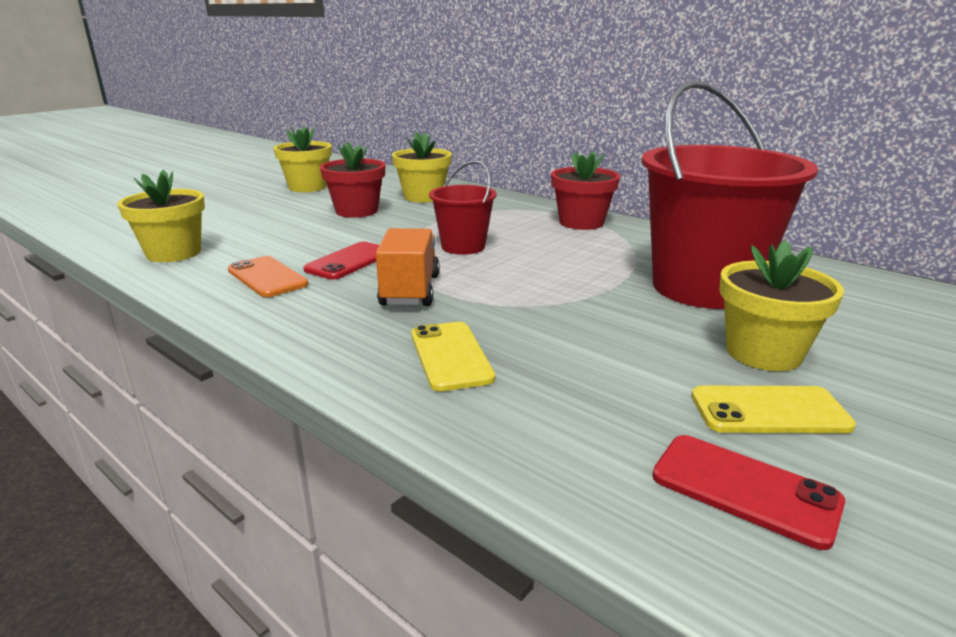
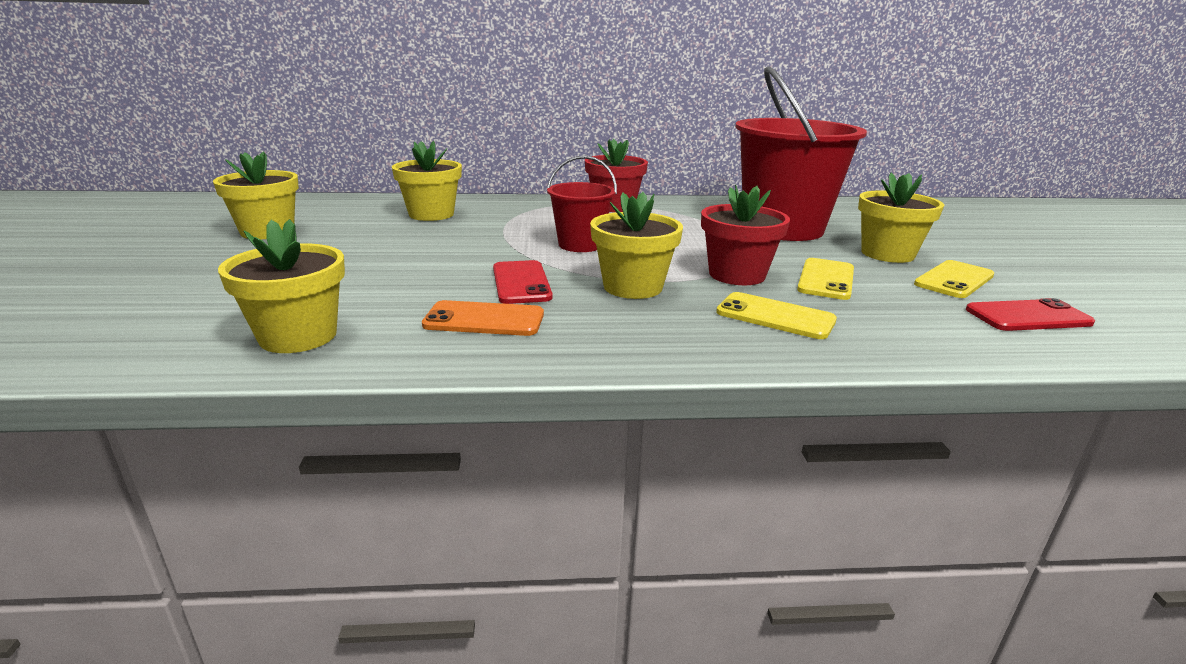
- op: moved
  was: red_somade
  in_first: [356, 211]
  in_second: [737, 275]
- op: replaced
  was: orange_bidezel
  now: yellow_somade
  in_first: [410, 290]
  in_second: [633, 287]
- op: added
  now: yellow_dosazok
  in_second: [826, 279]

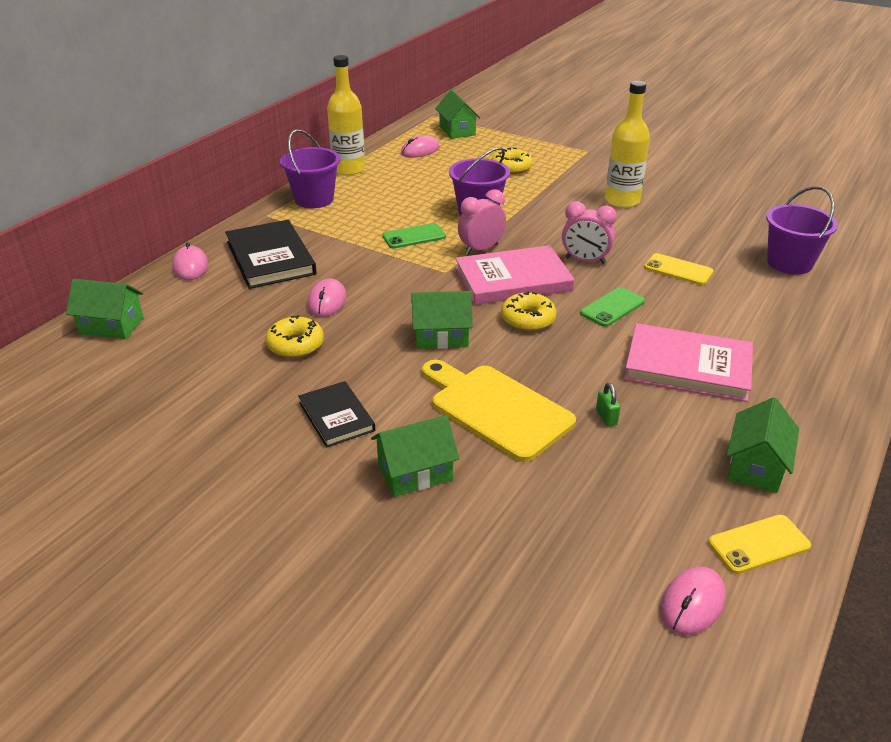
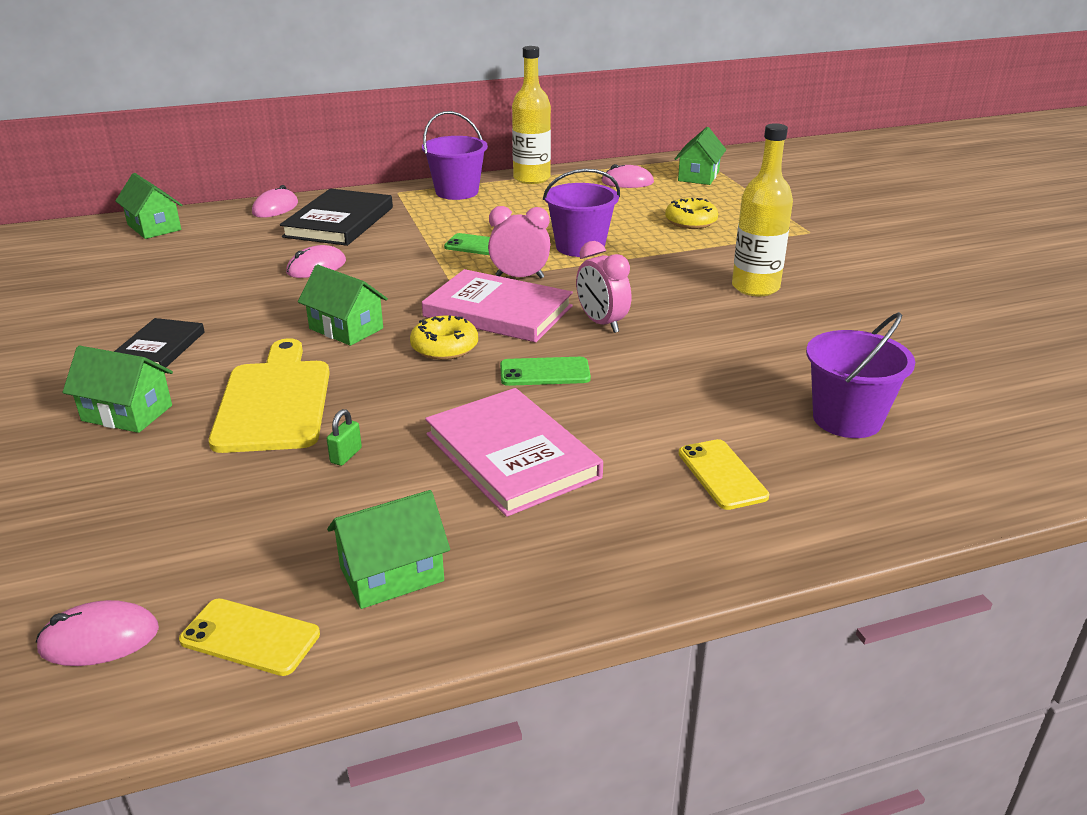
- op: moved
  was: yellow_dosazok
  in_first: [678, 270]
  in_second: [722, 475]
- op: removed
  was: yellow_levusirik
  in_first: [295, 345]

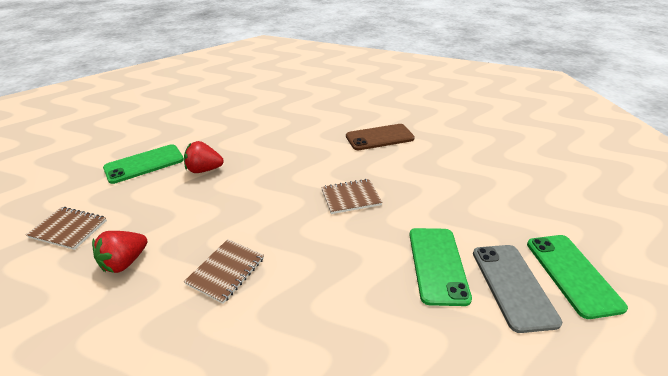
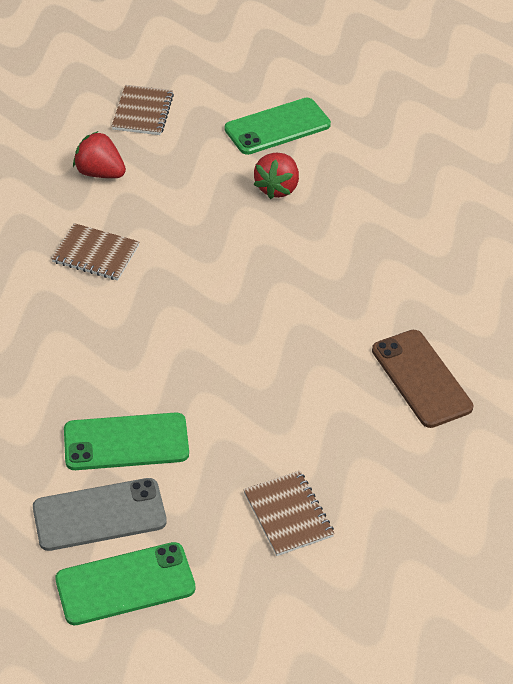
- op: turned
  was: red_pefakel
  in_first: [204, 170]
  in_second: [277, 188]
  clockwise: -150
- op: turned
  was: green_dosazok
  in_first: [144, 164]
  in_second: [277, 127]
  clockwise: -75
- op: moved
  was: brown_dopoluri
  in_first: [350, 197]
  in_second: [288, 515]

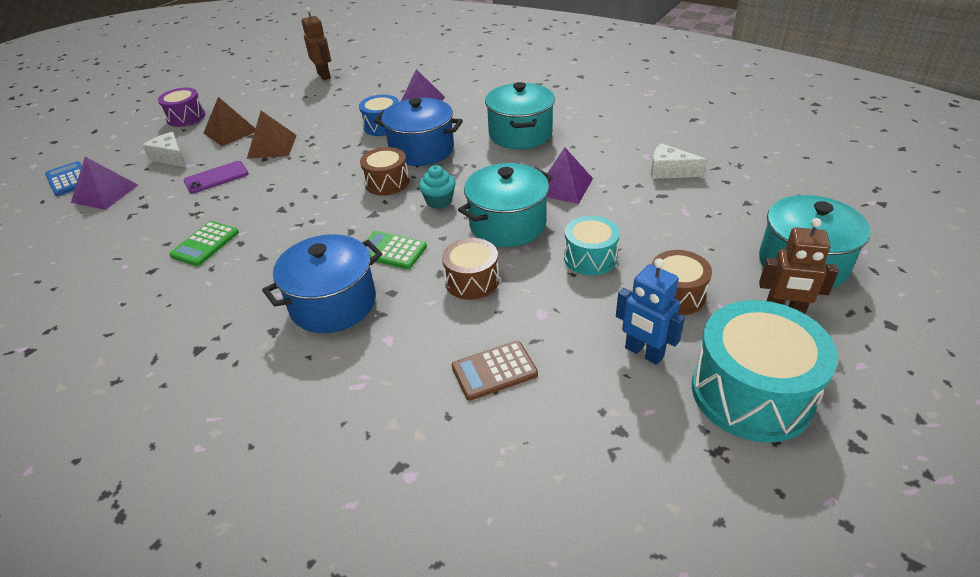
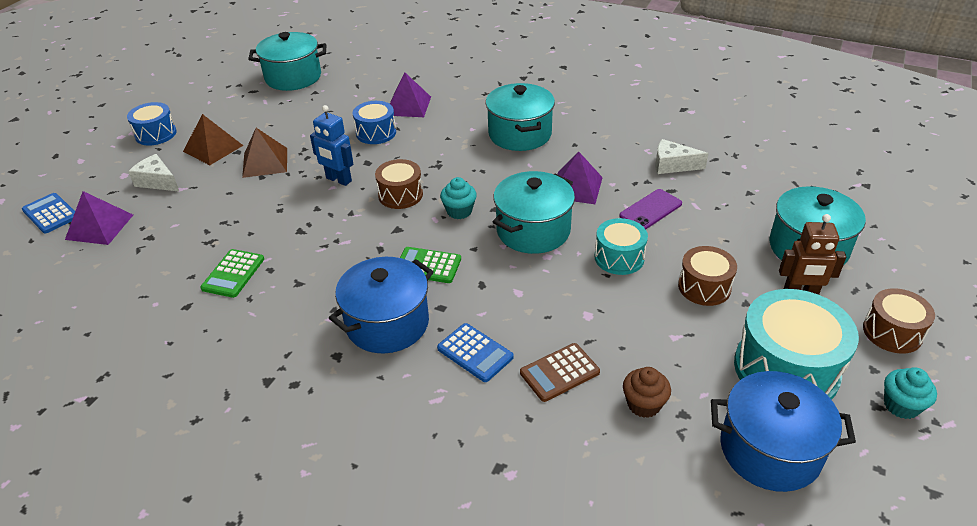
- op: replaced
  was: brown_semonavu
  now: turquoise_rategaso
  in_first: [324, 75]
  in_second: [293, 77]
- op: recoloured
  was: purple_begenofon
  now: blue_begenofon
  in_first: [186, 117]
  in_second: [156, 134]
- op: moved
  was: blue_rategaso
  in_first: [422, 150]
  in_second: [770, 450]
- op: moved
  was: purple_dosazok
  in_first: [216, 177]
  in_second: [650, 210]
- op: moved
  was: brown_begenofon
  in_first: [472, 281]
  in_second: [892, 332]
- op: moved
  was: blue_semonavu
  in_first: [643, 353]
  in_second: [338, 180]
- op: added
  now: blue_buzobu
  in_second: [475, 353]
- op: added
  now: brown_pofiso
  in_second: [643, 404]
- op: added
  now: turquoise_pofiso
  in_second: [901, 405]

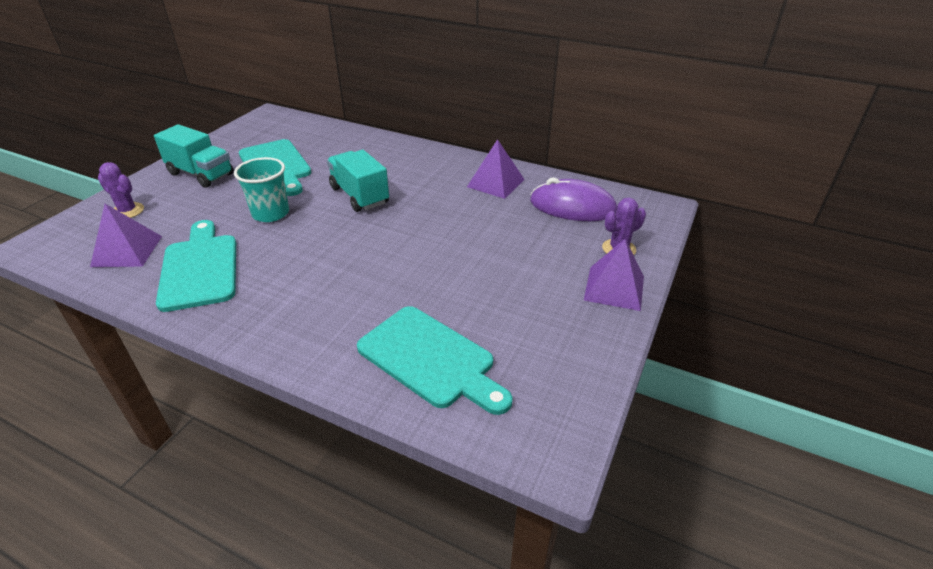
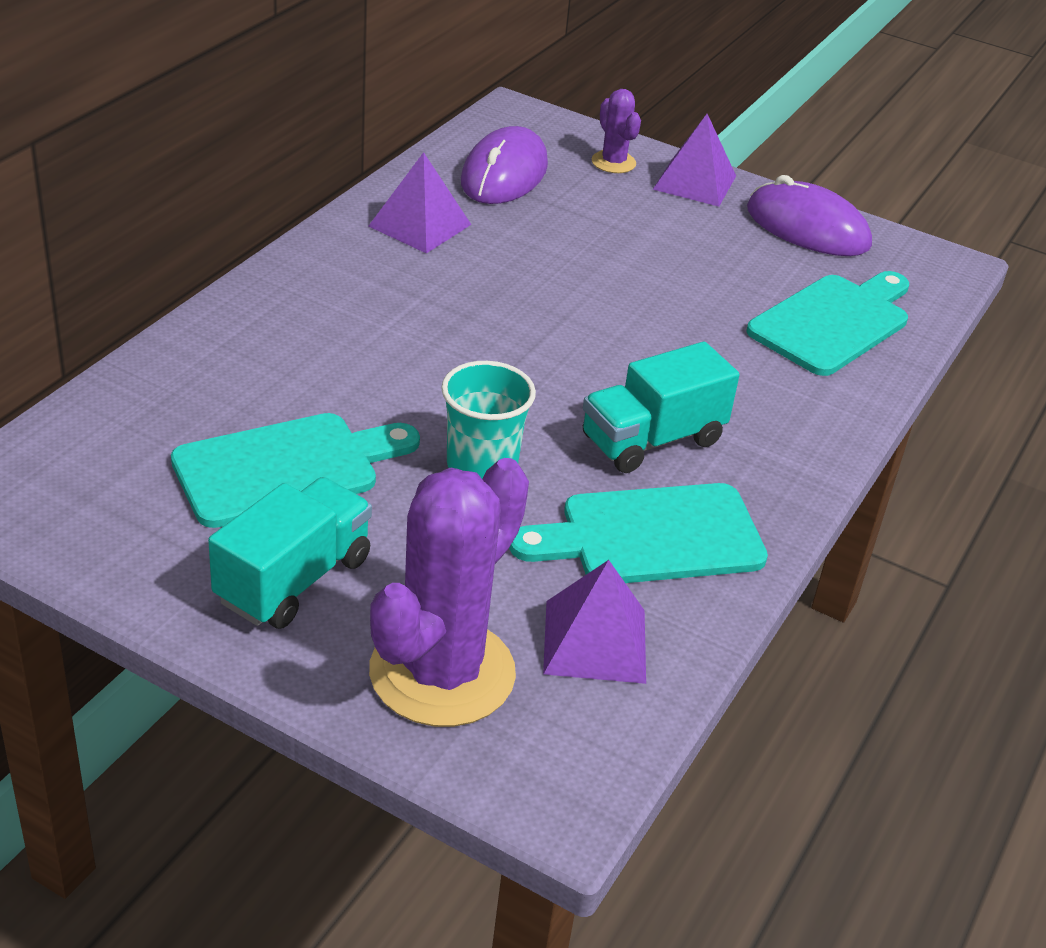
- op: moved
  was: turquoise_bidezel
  in_first: [359, 196]
  in_second: [652, 440]
- op: resized
  was: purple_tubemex
  in_first: [127, 211]
  in_second: [442, 673]
  ratio: 2.1
- op: added
  now: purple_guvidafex
  in_second: [807, 228]

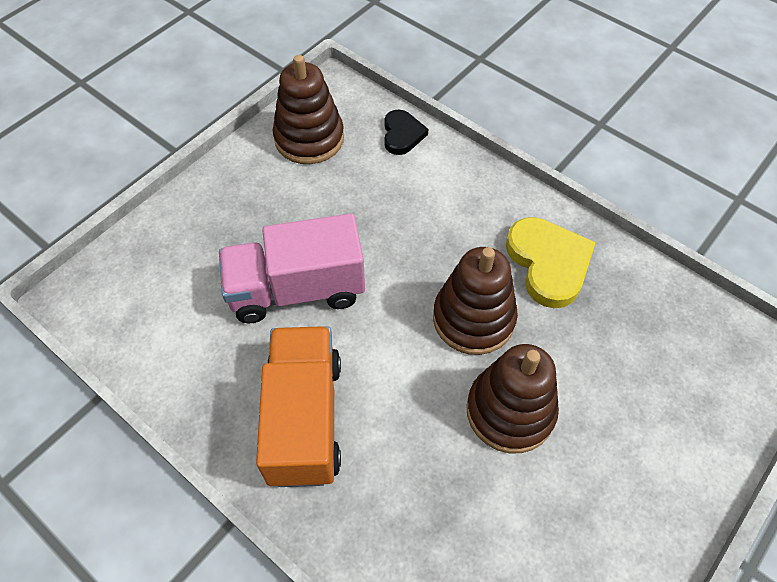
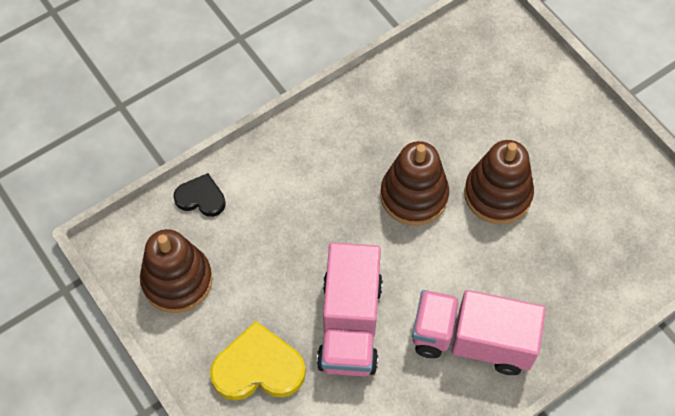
- op: moved
  was: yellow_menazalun
  in_first: [548, 263]
  in_second: [258, 368]
- op: recoloured
  was: orange_bidezel
  now: pink_bidezel
  in_first: [304, 418]
  in_second: [472, 340]

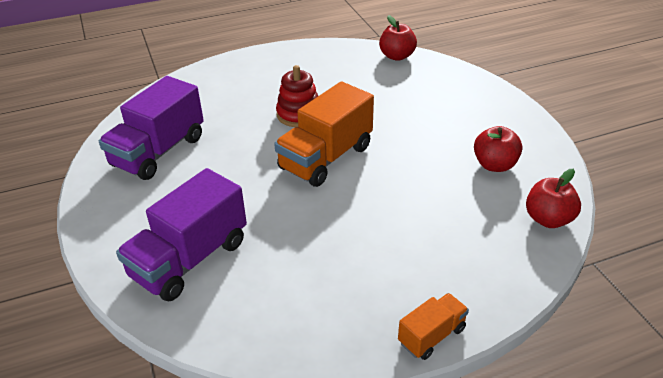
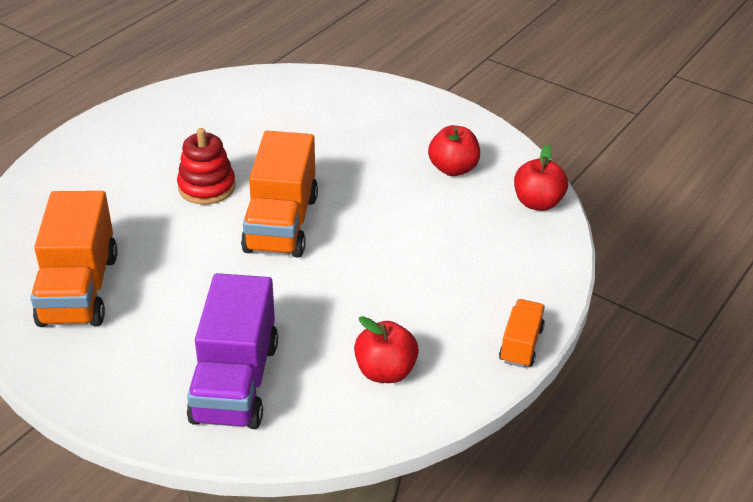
- op: moved
  was: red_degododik
  in_first: [397, 56]
  in_second: [385, 371]
- op: recoloured
  was: purple_bidezel
  now: orange_bidezel
  in_first: [158, 151]
  in_second: [79, 289]

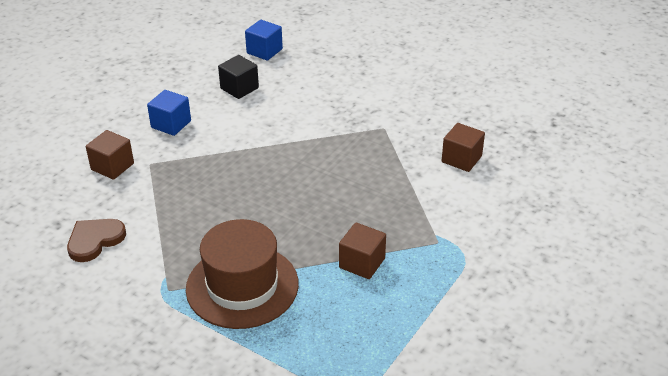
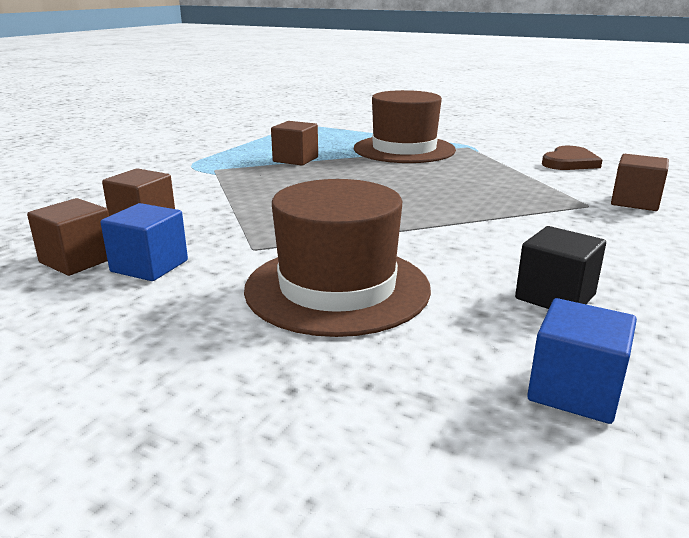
- op: moved
  was: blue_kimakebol
  in_first: [171, 124]
  in_second: [149, 266]
- op: added
  now: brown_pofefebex
  in_second: [337, 288]
- op: added
  now: brown_kimakebol
  in_second: [78, 260]

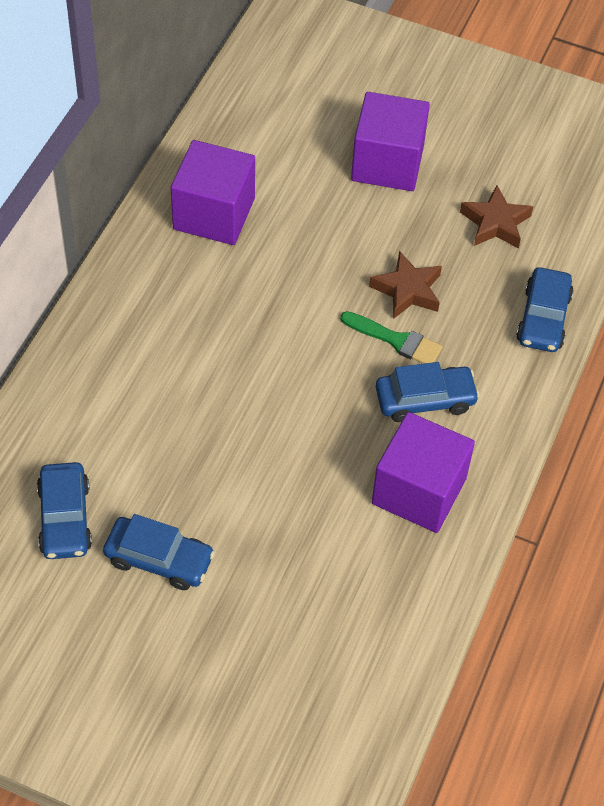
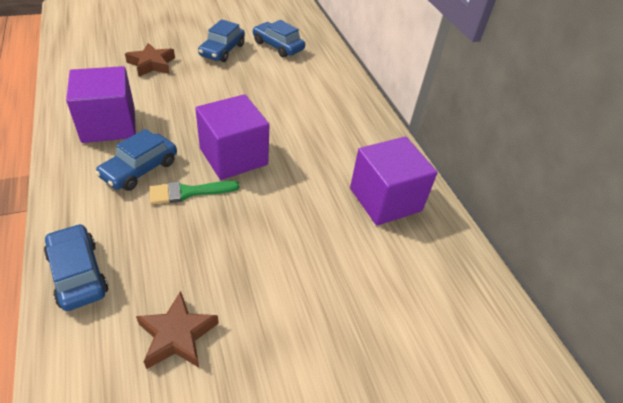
- op: moved
  was: purple_kimakebol
  in_first: [387, 163]
  in_second: [233, 156]
- op: moved
  was: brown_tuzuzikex
  in_first: [407, 290]
  in_second: [152, 64]
- op: turned
  was: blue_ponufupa
  in_first: [159, 559]
  in_second: [222, 50]
  clockwise: -45

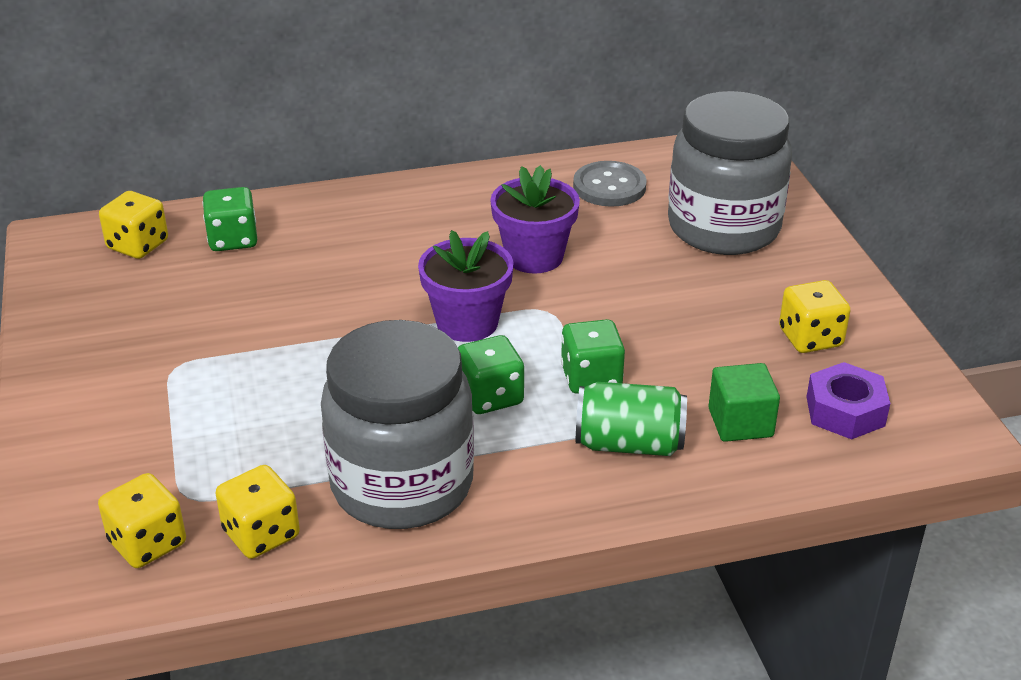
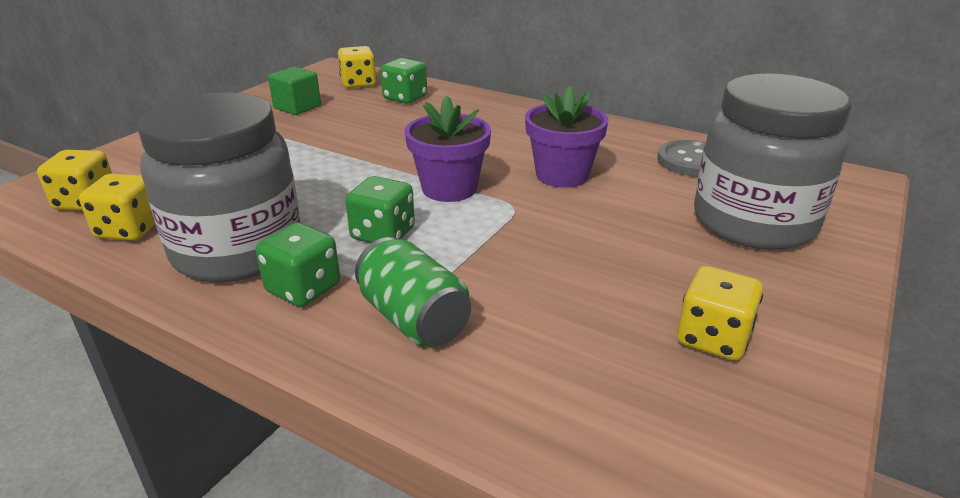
- op: moved
  was: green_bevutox
  in_first: [591, 378]
  in_second: [303, 288]
- op: removed
  was: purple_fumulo
  in_first: [845, 411]
- op: moved
  was: green_kimakebol
  in_first: [740, 423]
  in_second: [297, 107]

